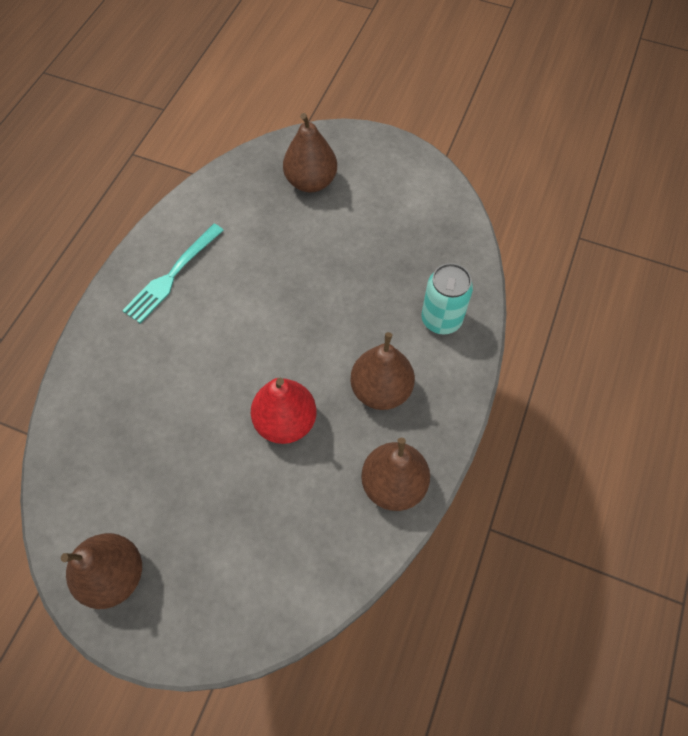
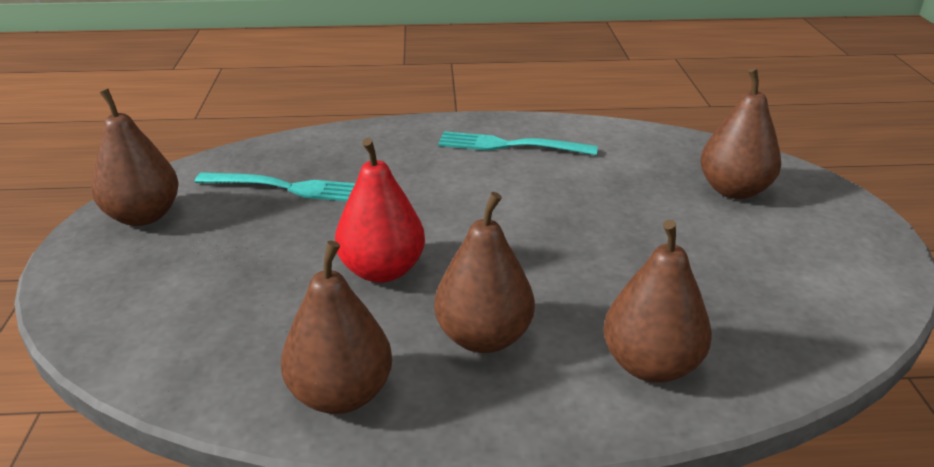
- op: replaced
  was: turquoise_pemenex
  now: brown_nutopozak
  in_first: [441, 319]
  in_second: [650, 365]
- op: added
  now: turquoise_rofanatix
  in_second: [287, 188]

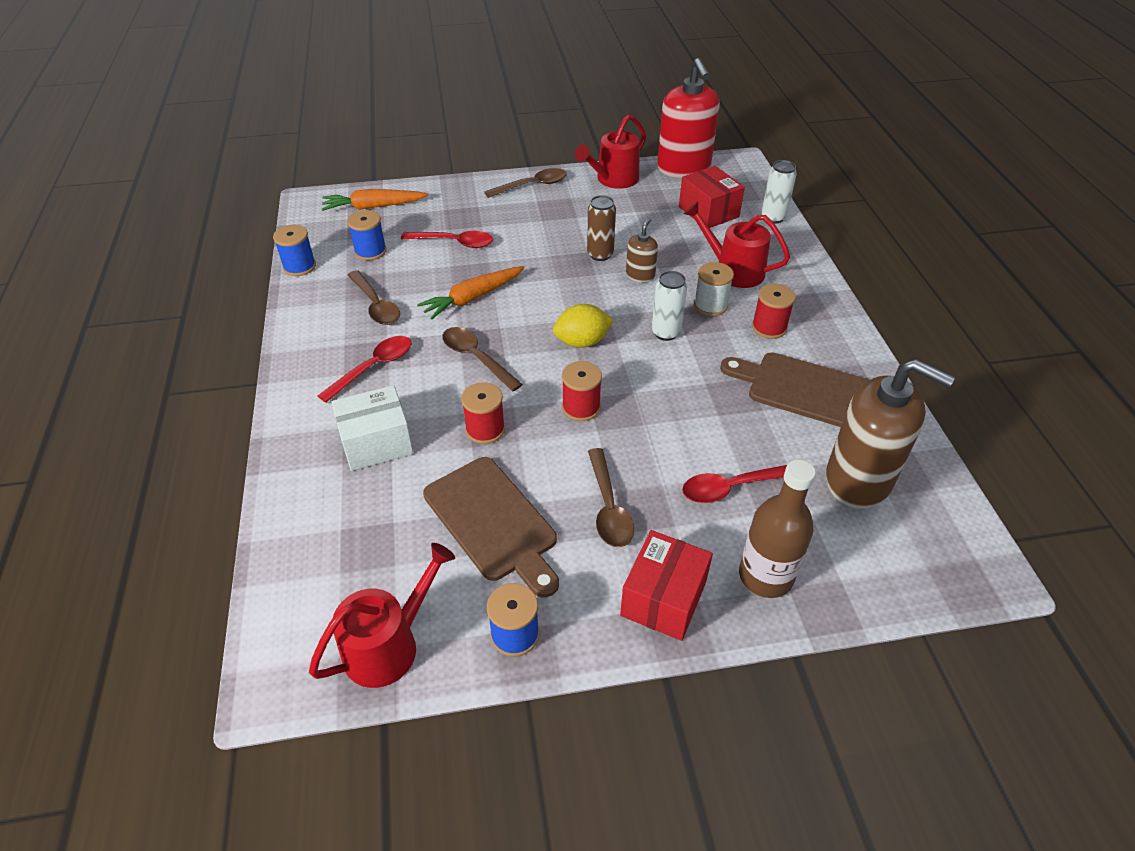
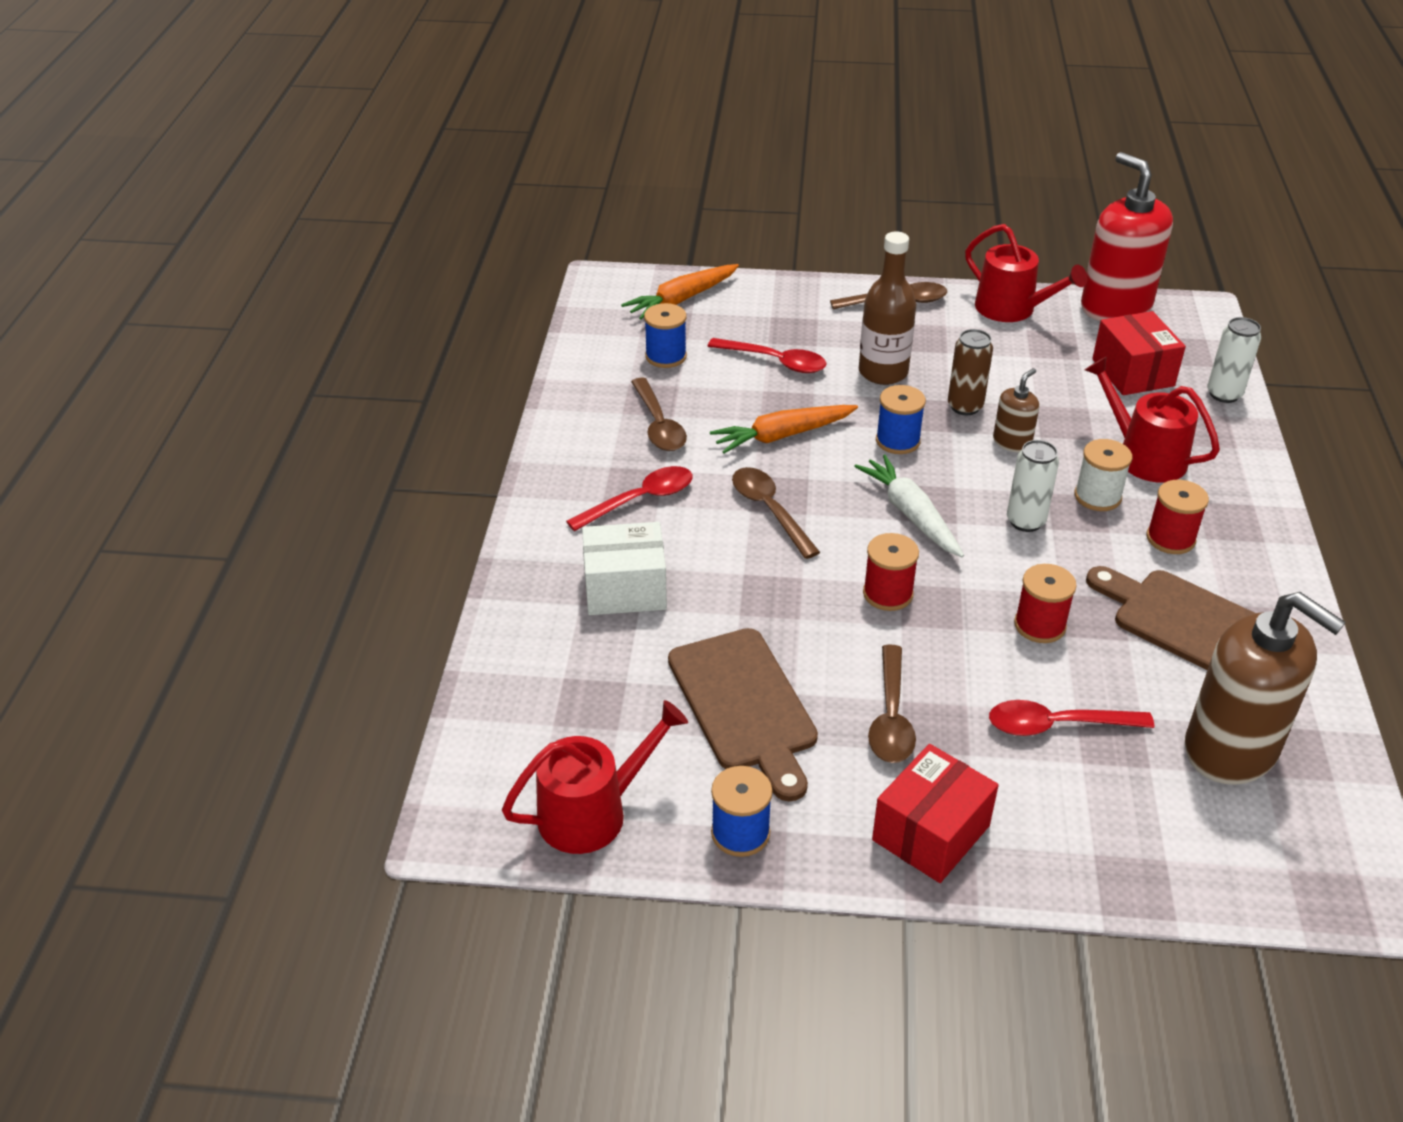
- op: turned
  was: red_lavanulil
  in_first: [683, 168]
  in_second: [1115, 307]
  clockwise: 150
- op: turned
  was: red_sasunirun
  in_first: [614, 179]
  in_second: [1011, 309]
  clockwise: -105
- op: turned
  was: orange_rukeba
  in_first: [373, 207]
  in_second: [681, 299]
  clockwise: -45
- op: moved
  was: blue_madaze
  in_first: [299, 266]
  in_second: [897, 441]
- op: replaced
  was: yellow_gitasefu
  now: white_rukeba
  in_first: [582, 342]
  in_second: [910, 514]
- op: moved
  was: red_madaze
  in_first: [485, 429]
  in_second: [1039, 625]
- op: moved
  was: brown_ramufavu
  in_first: [765, 576]
  in_second: [883, 372]

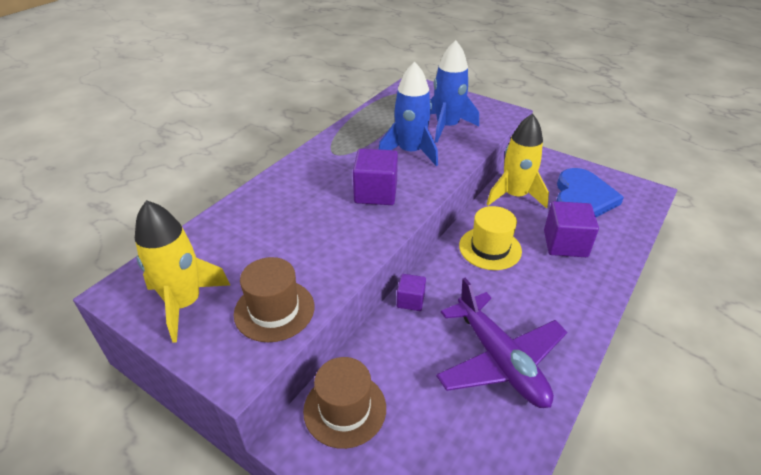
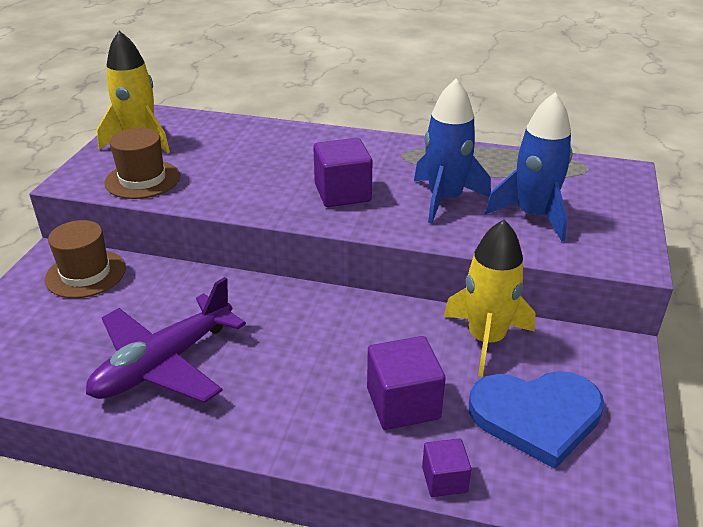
- op: removed
  was: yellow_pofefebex
  in_first: [490, 248]
- op: moved
  was: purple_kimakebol
  in_first: [410, 300]
  in_second: [444, 479]

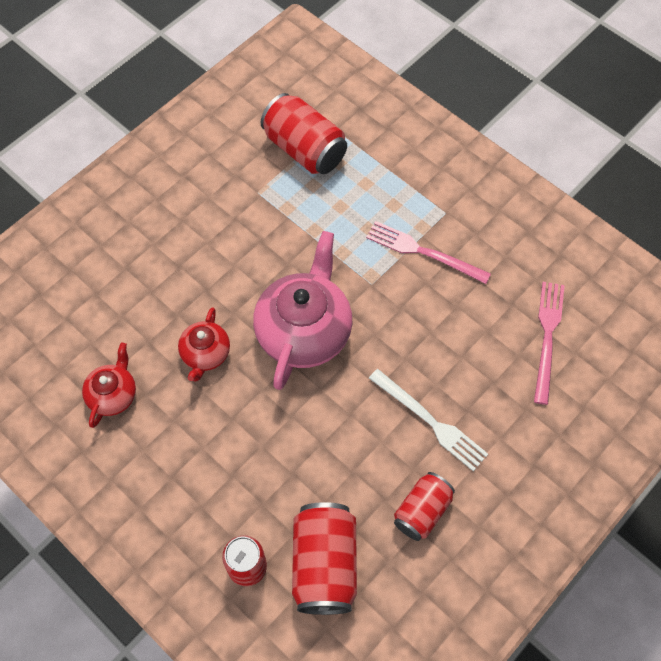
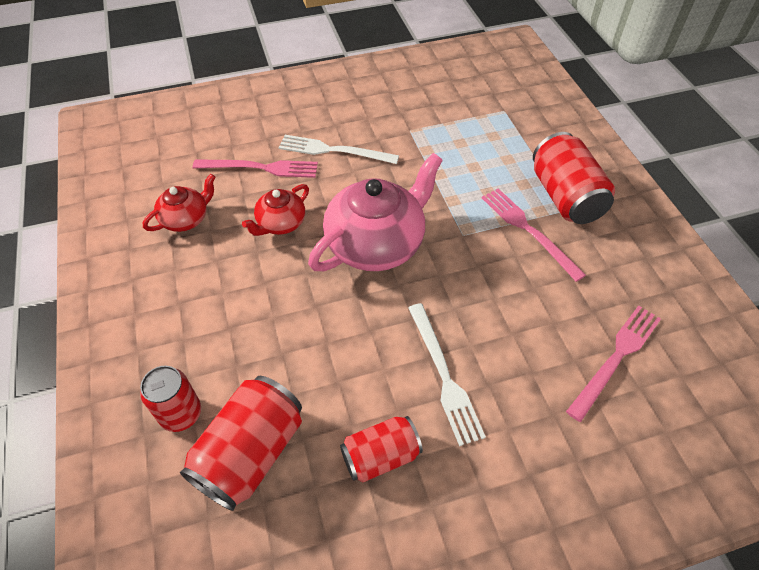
- op: moved
  was: red_pemenex
  in_first: [304, 149]
  in_second: [565, 197]
- op: added
  now: white_rofanatix
  in_second: [333, 150]
- op: added
  now: pink_rofanatix
  in_second: [260, 168]

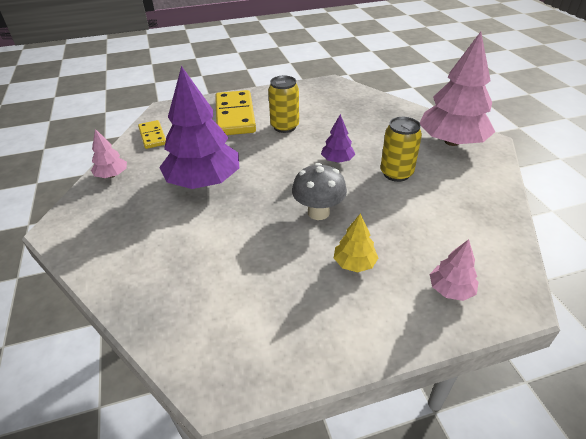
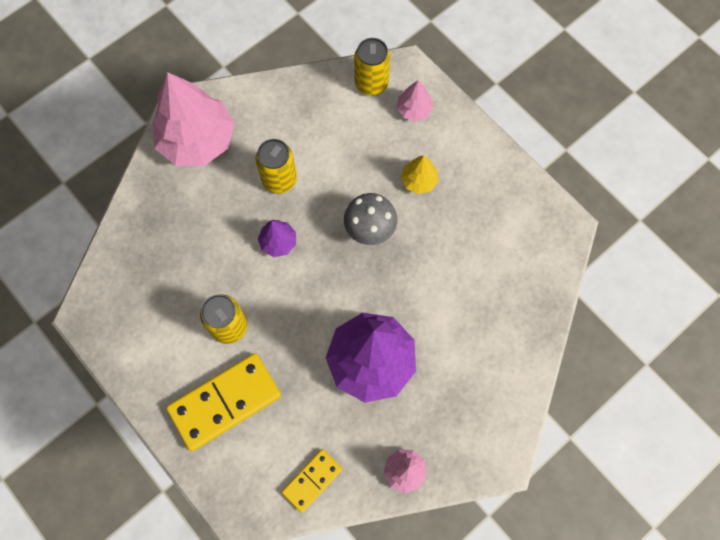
- op: added
  now: yellow_pemenex
  in_second: [371, 84]

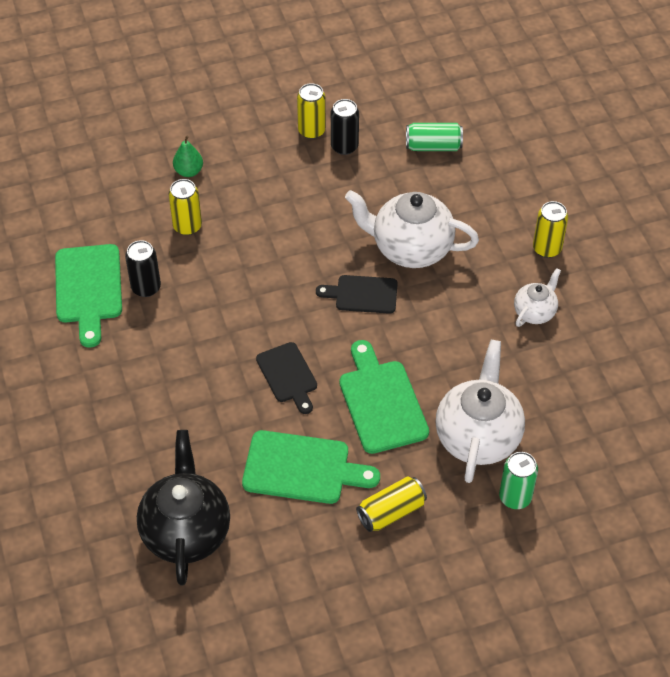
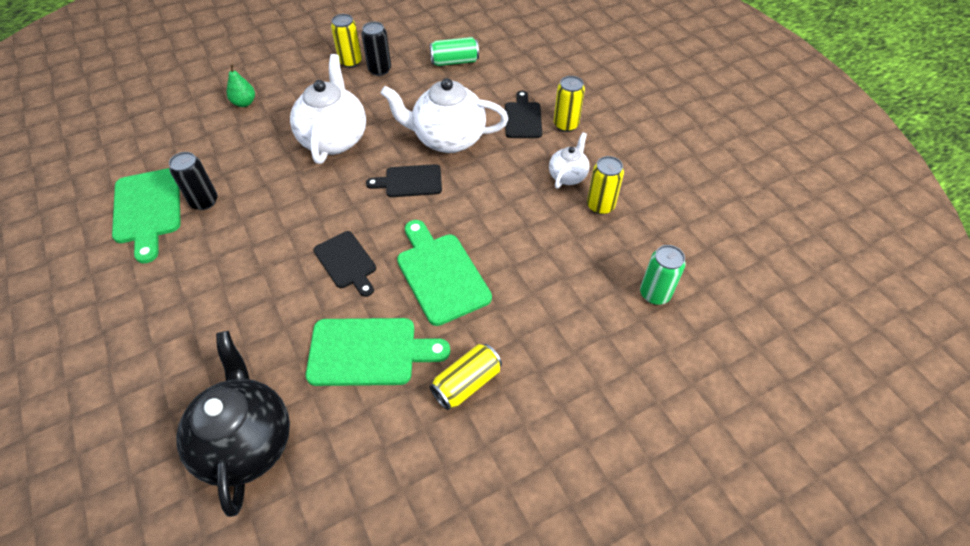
- op: moved
  was: yellow_pemenex
  in_first: [187, 226]
  in_second: [600, 206]
- op: moved
  was: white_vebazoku
  in_first: [478, 436]
  in_second: [334, 139]
- op: moved
  was: green_pemenex
  in_first: [515, 497]
  in_second: [654, 294]
- op: added
  now: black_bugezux
  in_second: [523, 118]

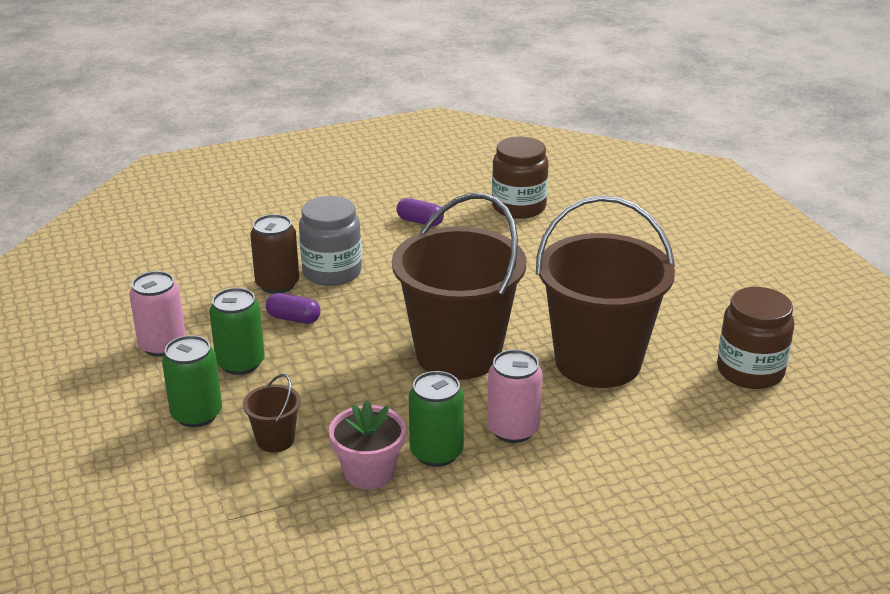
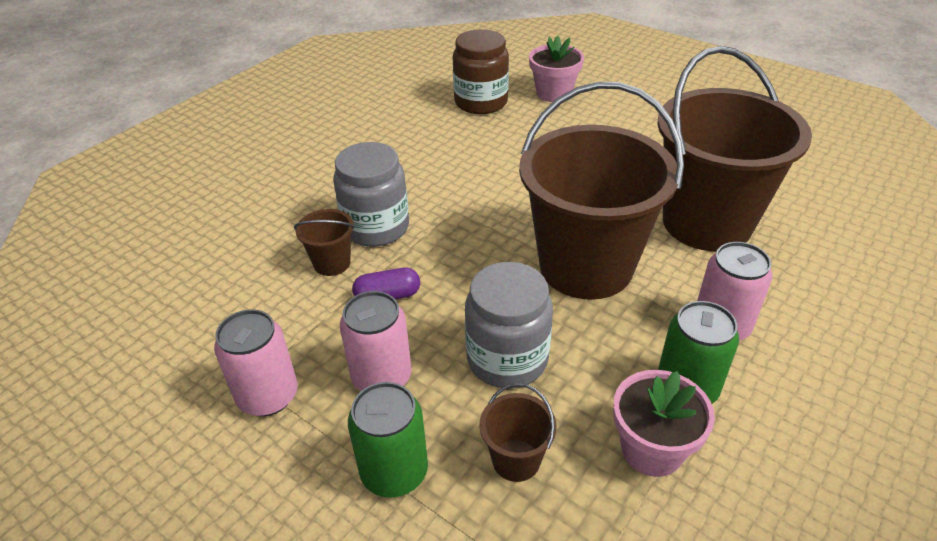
- op: removed
  was: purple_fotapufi
  in_first: [420, 221]
- op: replaced
  was: brown_pemenex
  now: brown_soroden
  in_first: [277, 284]
  in_second: [332, 263]
- op: removed
  was: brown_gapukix
  in_first: [750, 371]
- op: recoloured
  was: green_pemenex
  now: pink_pemenex
  in_first: [240, 363]
  in_second: [382, 377]
- op: added
  now: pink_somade
  in_second: [554, 93]
- op: added
  now: grey_gapukix
  in_second: [507, 359]

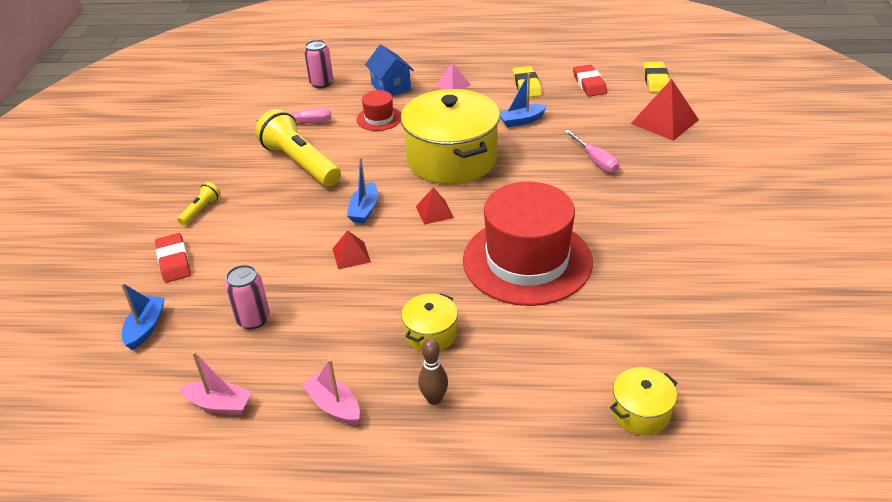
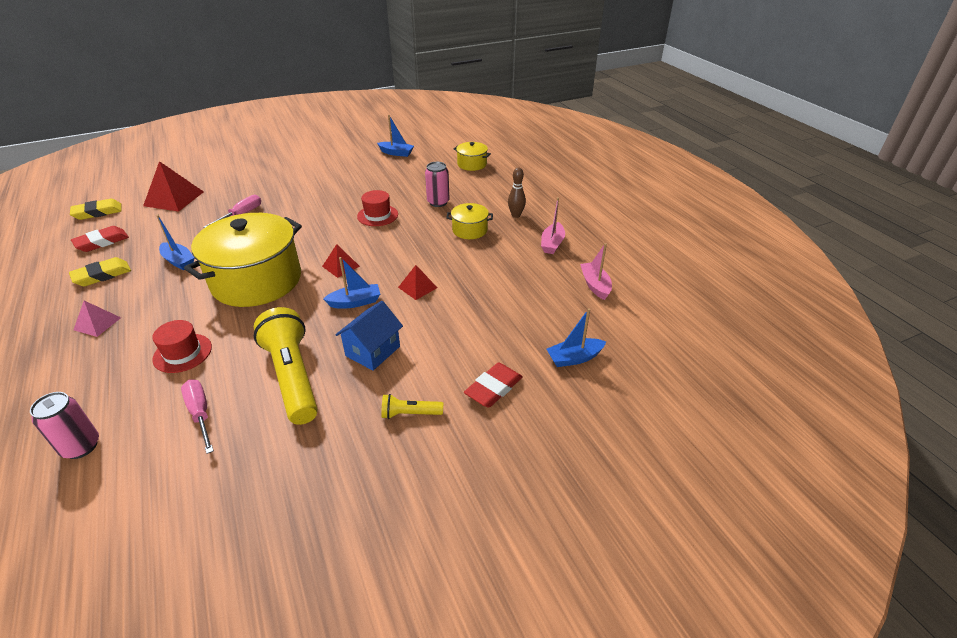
- op: moved
  was: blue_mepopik
  in_first: [391, 87]
  in_second: [372, 351]
- op: turned
  was: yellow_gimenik
  in_first: [300, 163]
  in_second: [293, 376]
  clockwise: 135
- op: resized
  was: red_pofefebex
  in_first: [527, 260]
  in_second: [377, 215]
  ratio: 0.44
- op: moved
  was: pink_pemenex
  in_first: [253, 319]
  in_second: [438, 202]
- op: added
  now: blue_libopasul
  in_second: [396, 153]

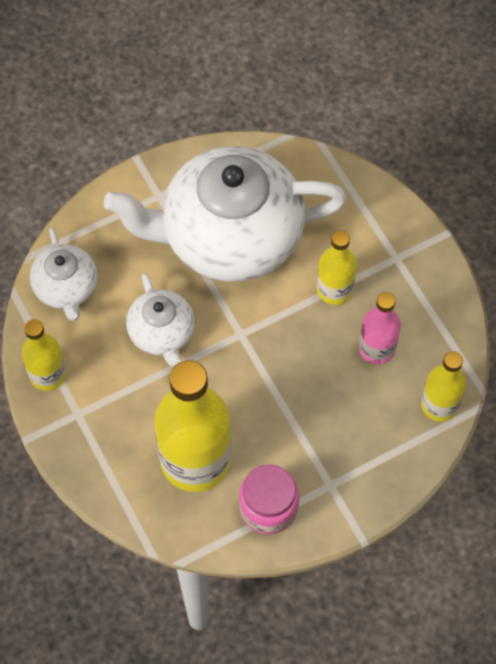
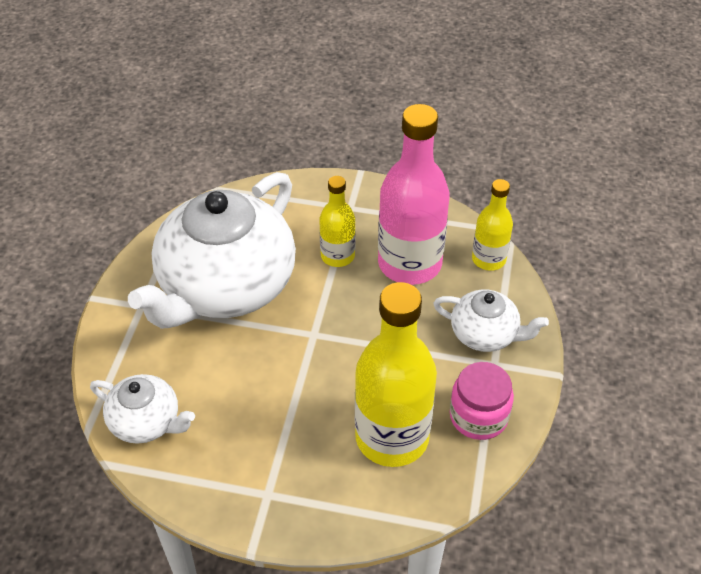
- op: moved
  was: white_vebazoku
  in_first: [162, 333]
  in_second: [485, 334]
- op: resized
  was: pink_ramufavu
  in_first: [377, 348]
  in_second: [409, 264]
  ratio: 1.85
- op: removed
  was: yellow_ramufavu
  in_first: [47, 374]

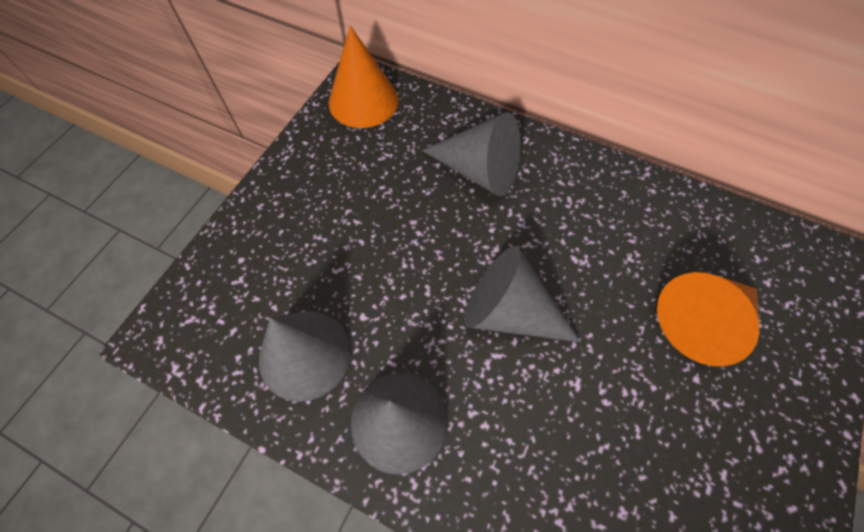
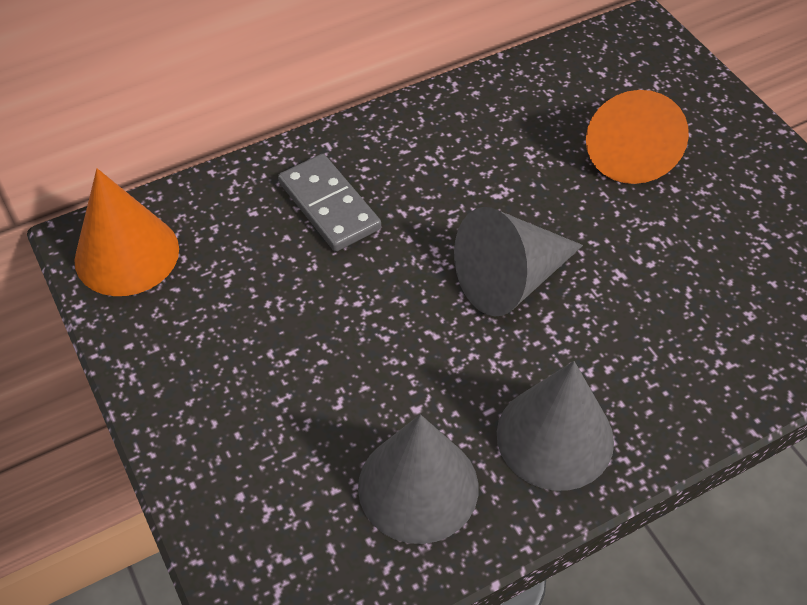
- op: replaced
  was: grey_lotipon
  now: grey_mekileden
  in_first: [479, 170]
  in_second: [329, 206]

